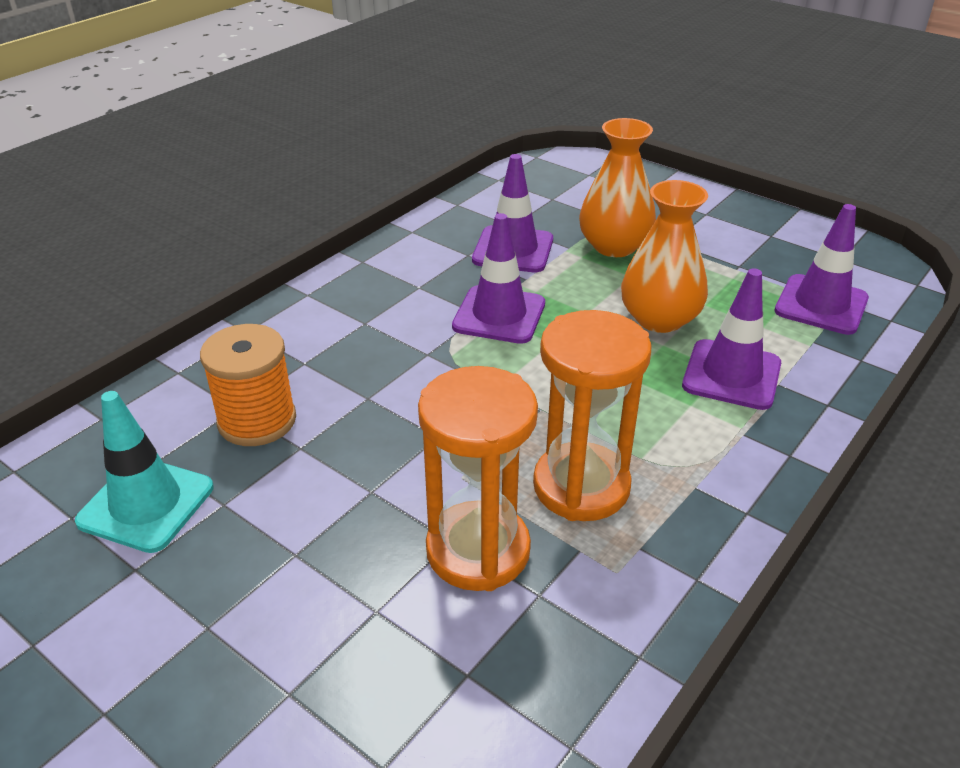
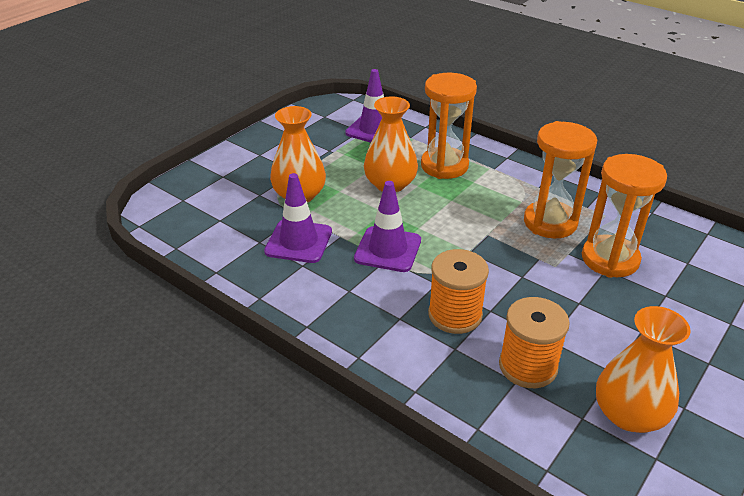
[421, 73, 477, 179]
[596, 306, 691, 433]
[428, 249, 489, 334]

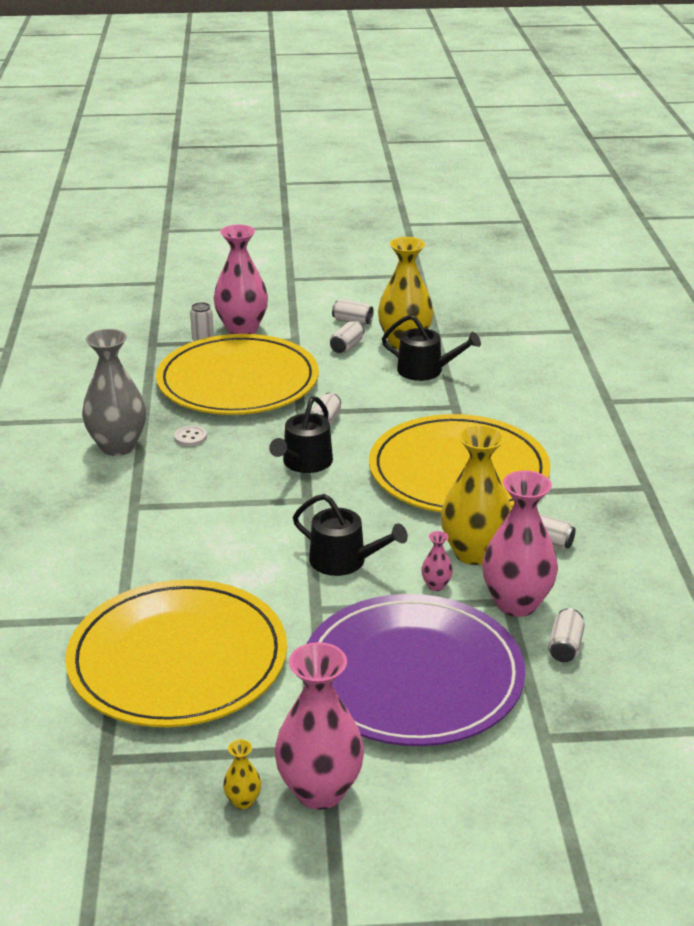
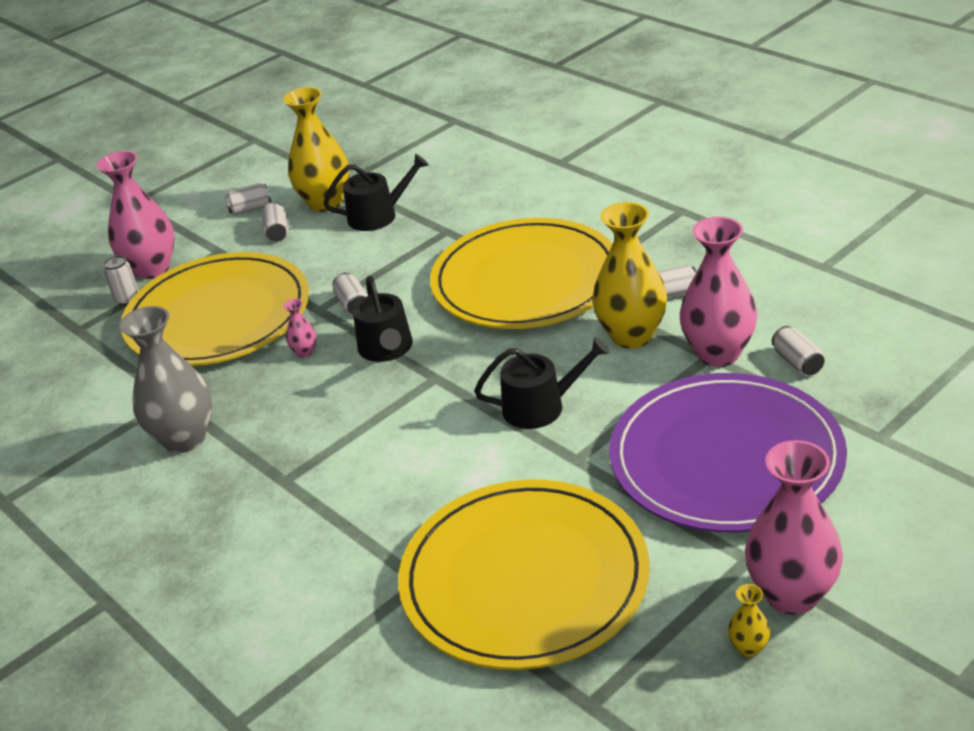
[174, 426, 207, 446] (first image)
[283, 299, 316, 357]

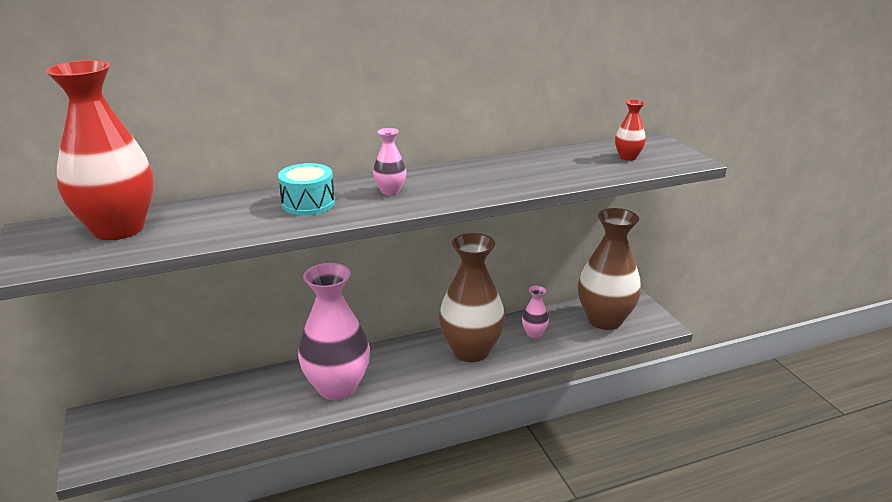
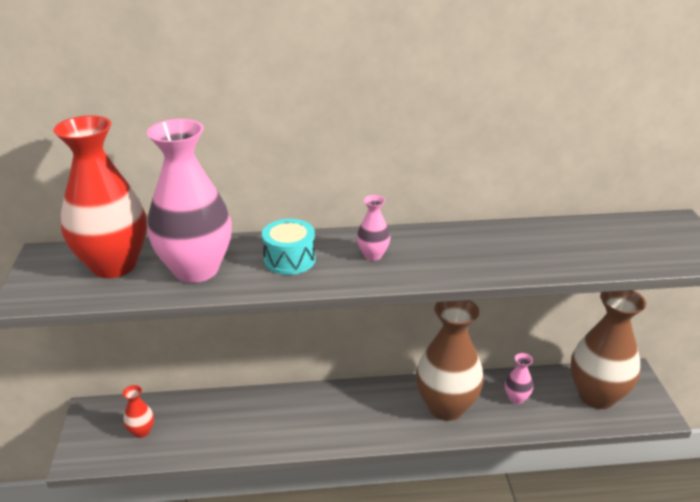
[123, 385, 154, 438]
[147, 119, 232, 283]

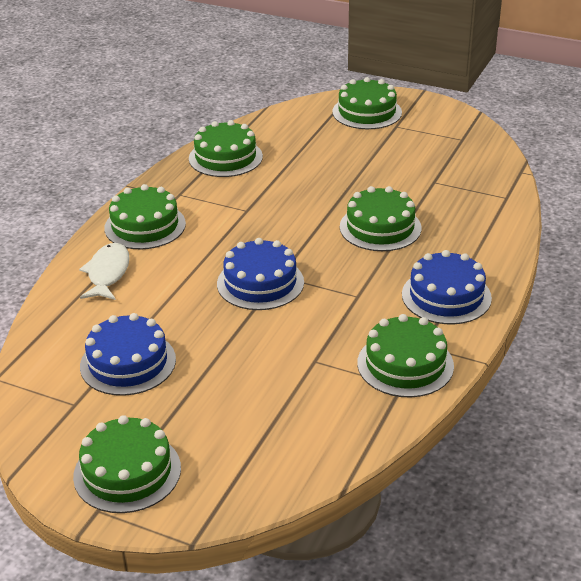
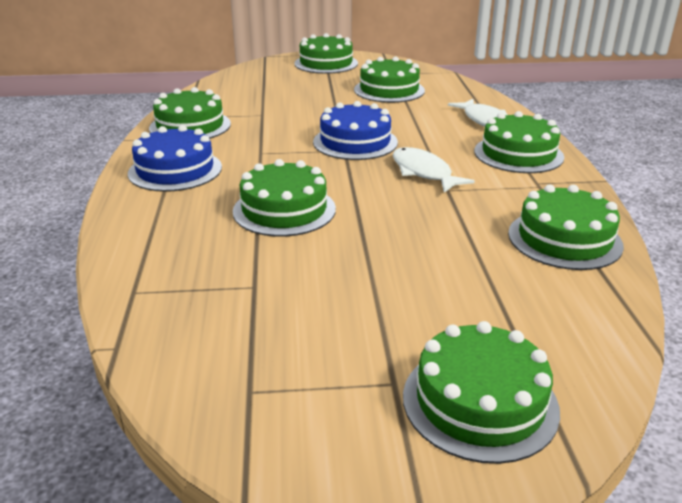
[354, 57, 425, 103]
[393, 147, 475, 193]

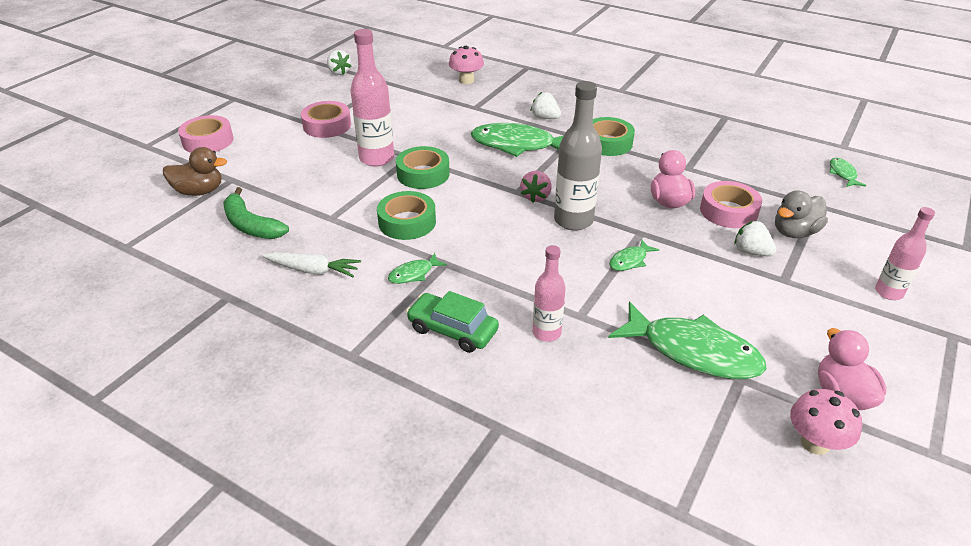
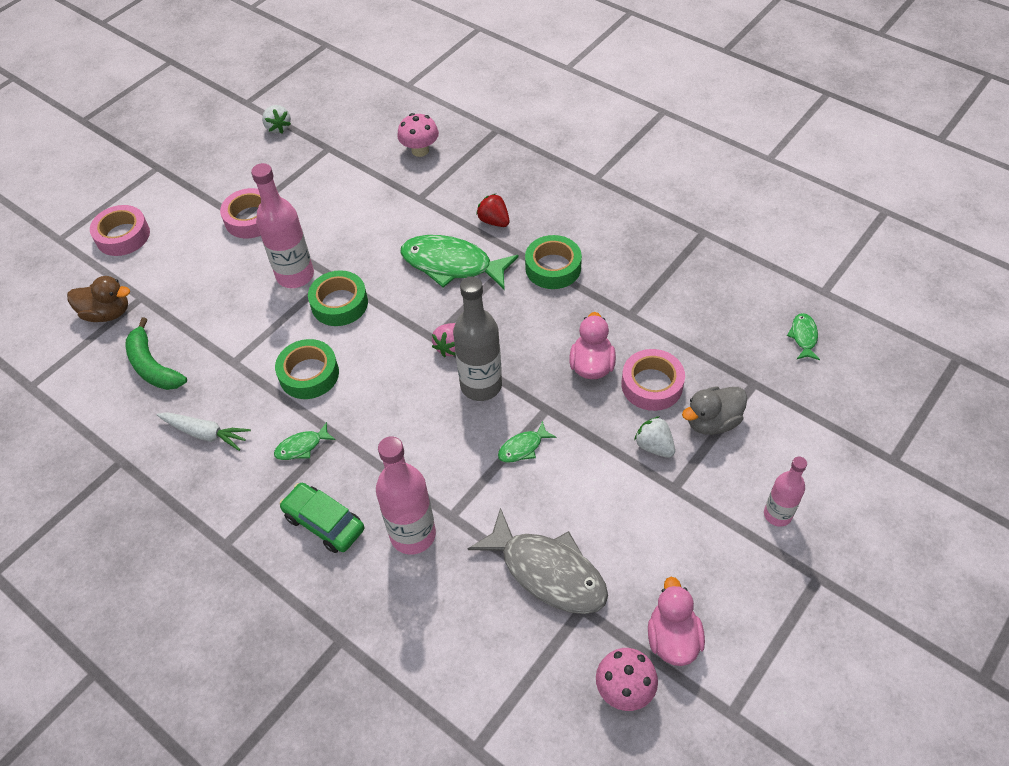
[476, 193, 510, 227]
[376, 436, 436, 555]
[468, 508, 608, 614]

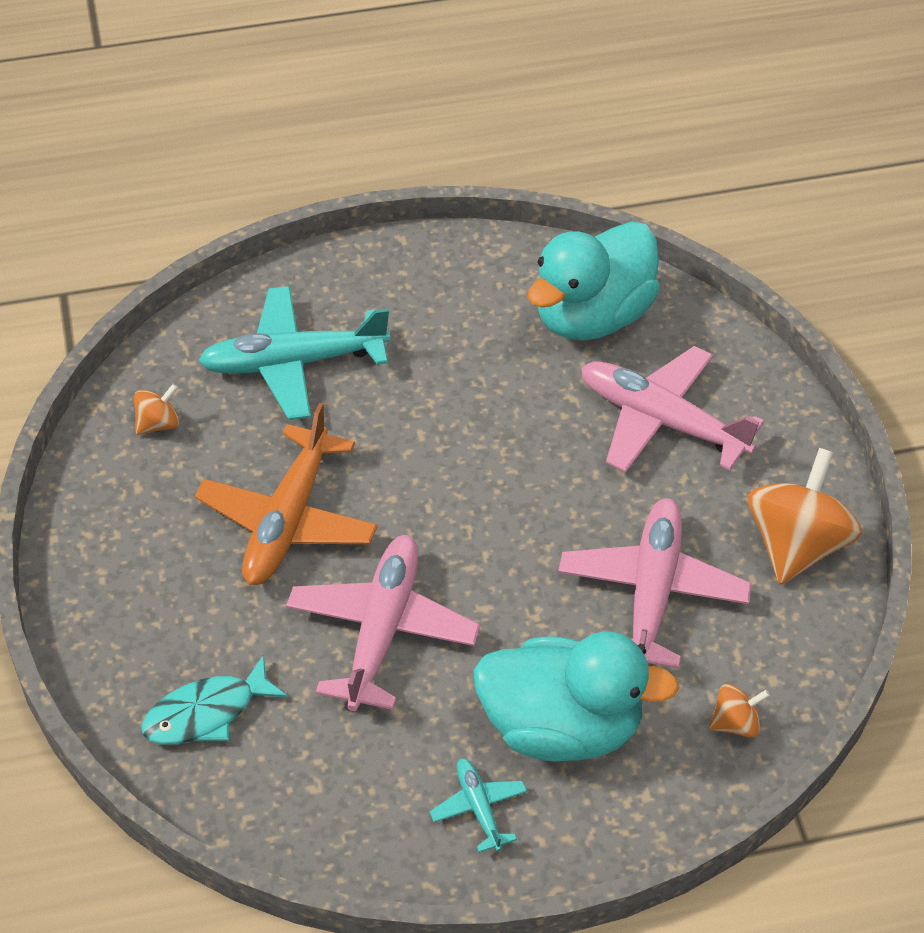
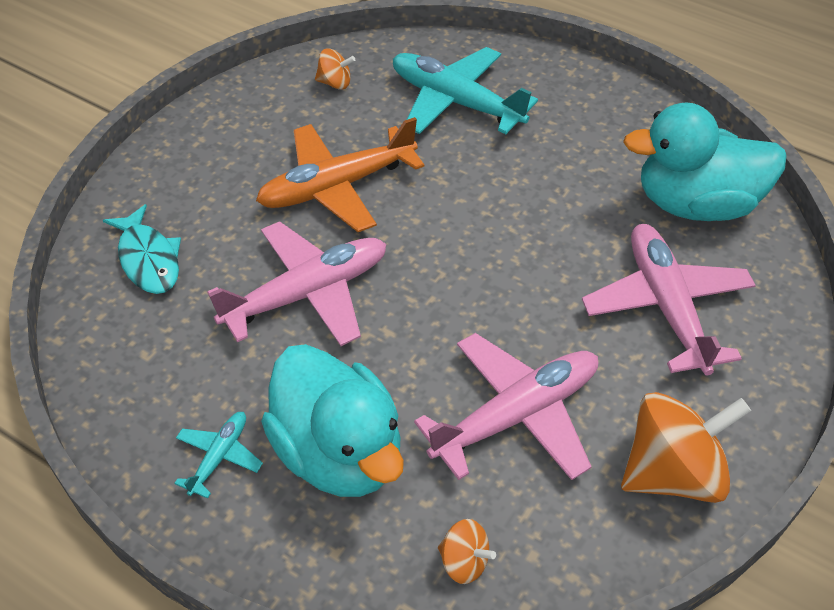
[103, 204, 181, 294]

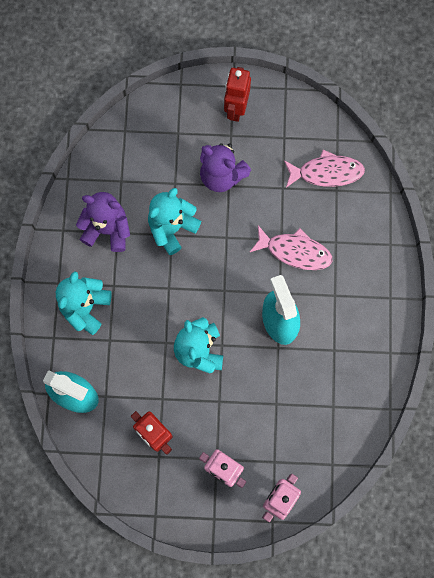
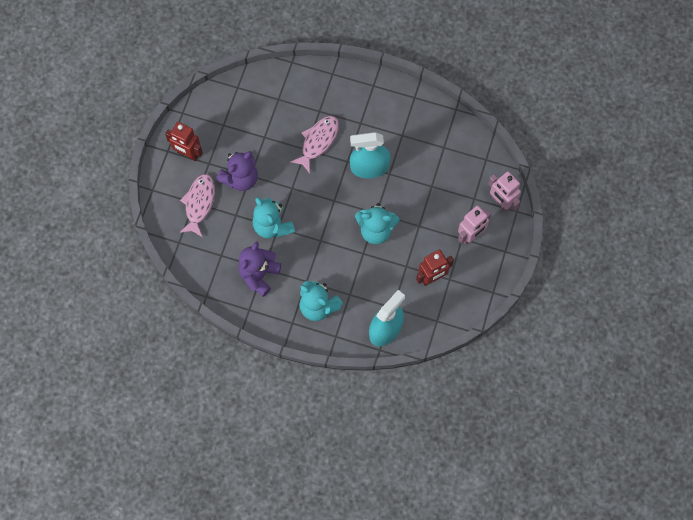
[179, 174, 215, 237]

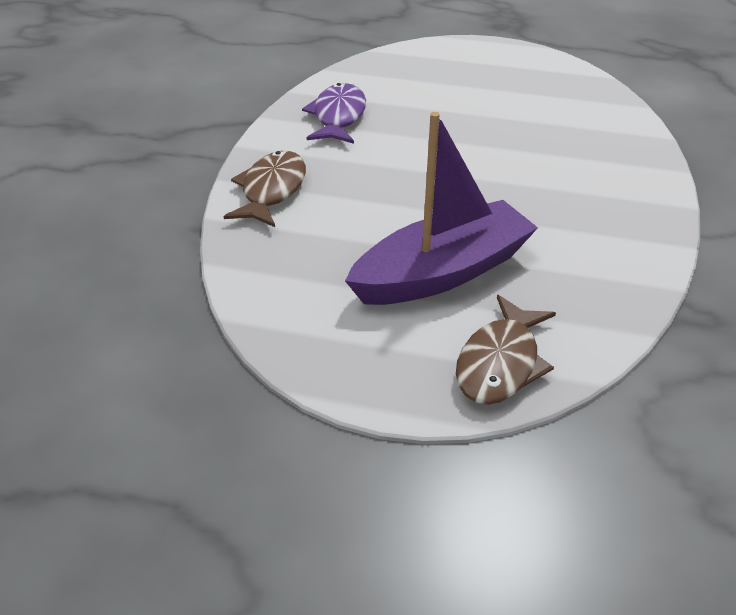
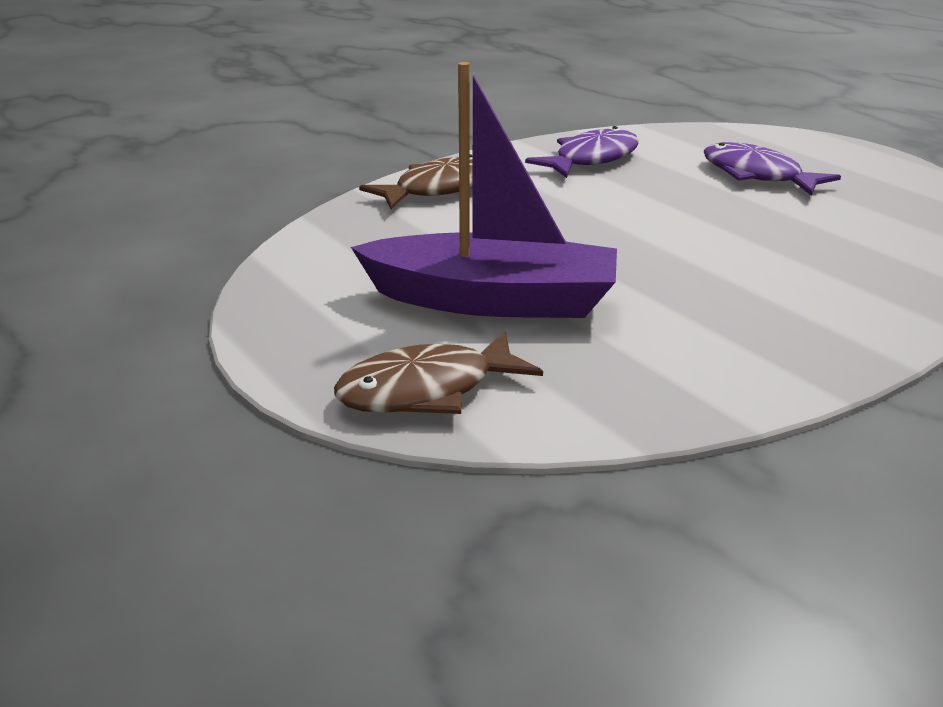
[704, 142, 841, 196]

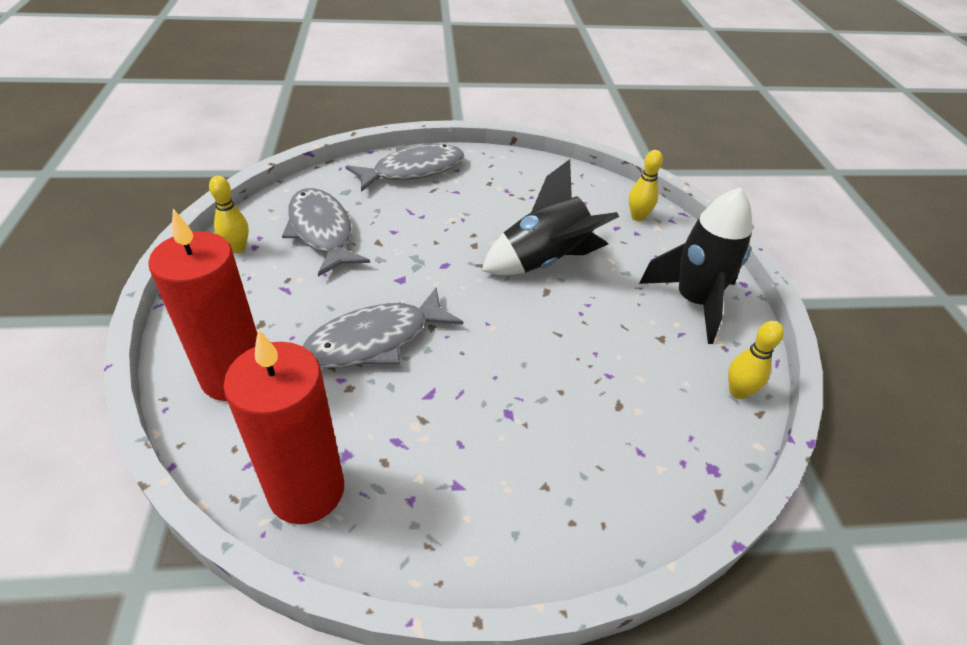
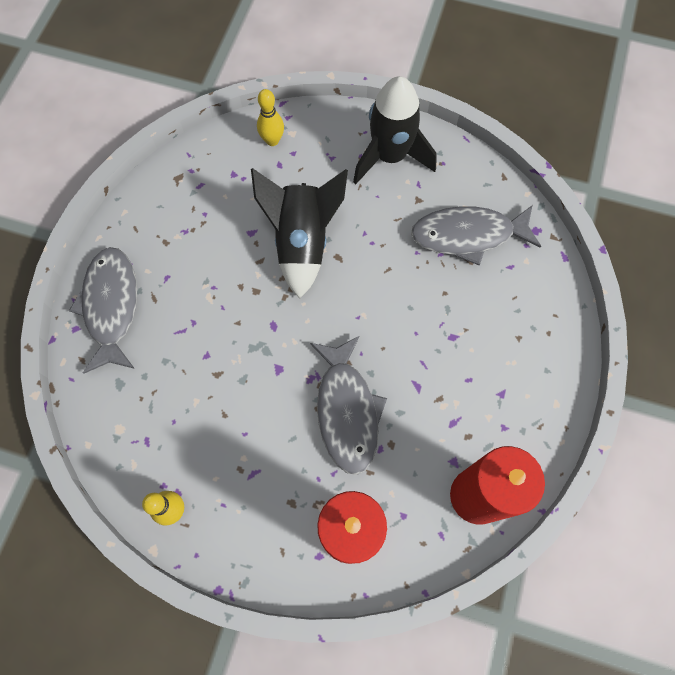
[411, 205, 541, 266]
[728, 321, 784, 399] (first image)

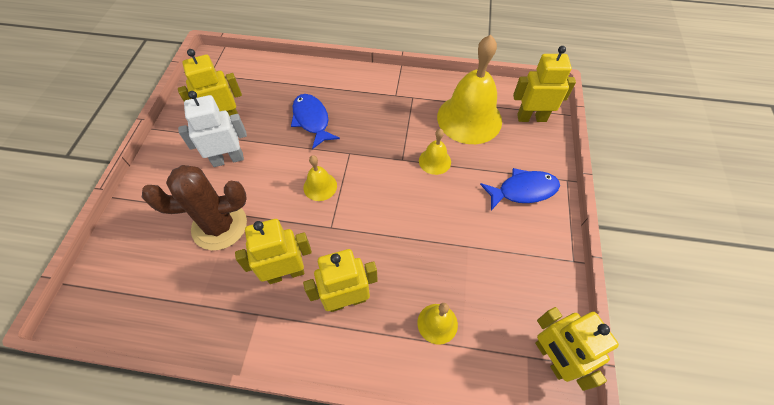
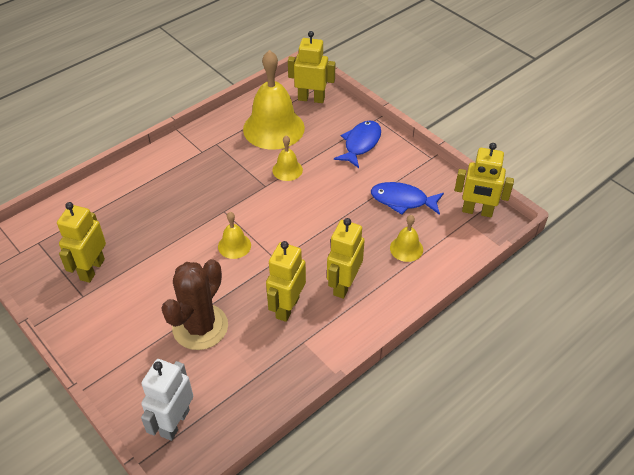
[288, 31, 335, 103]
[141, 359, 193, 441]
[371, 182, 444, 215]

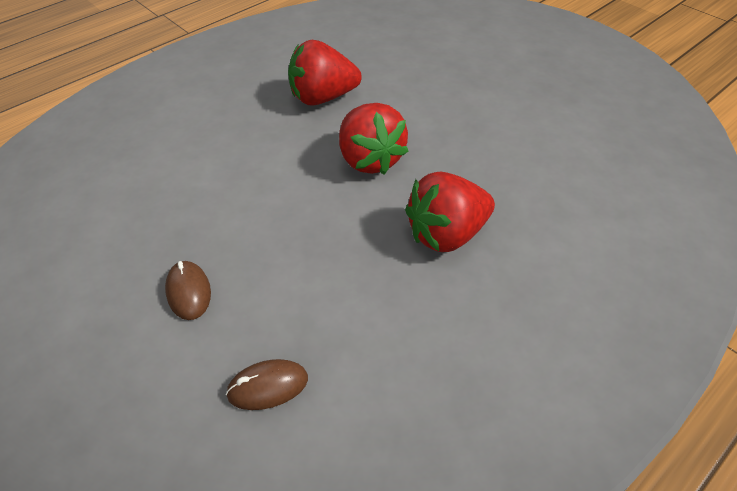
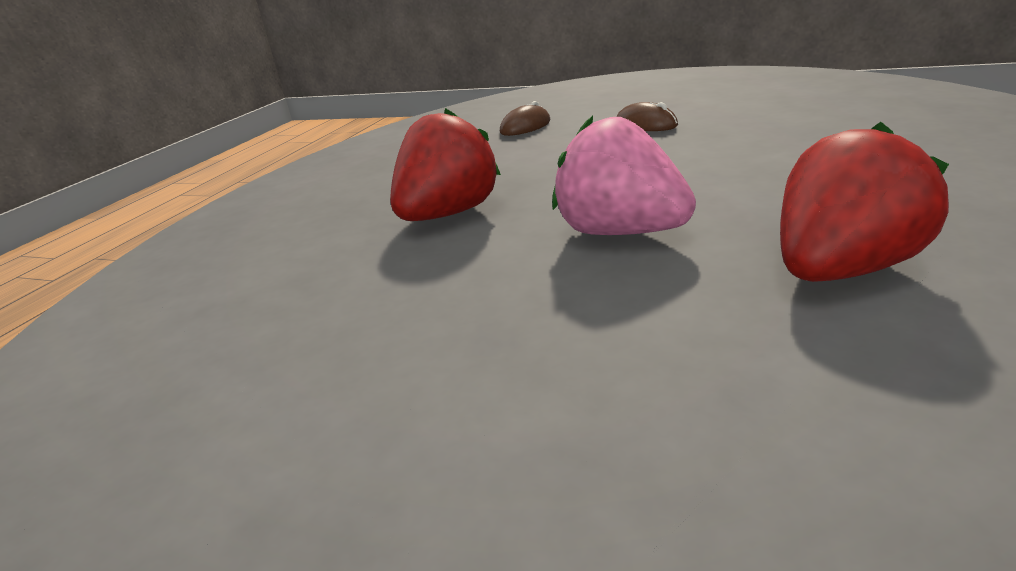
[552, 116, 696, 235]

